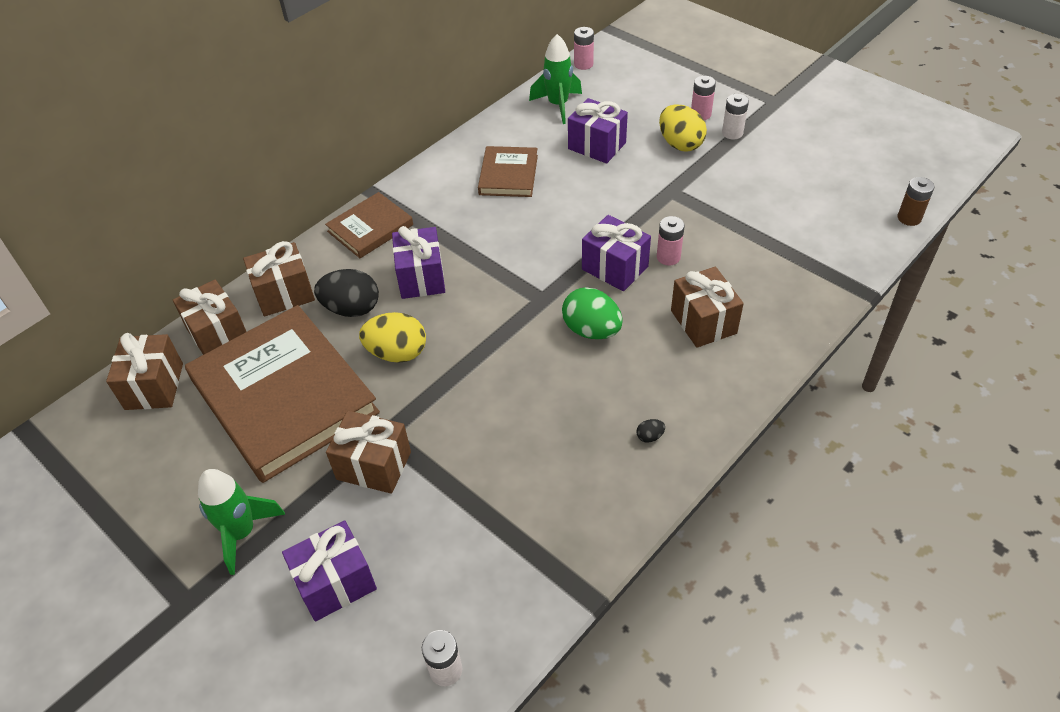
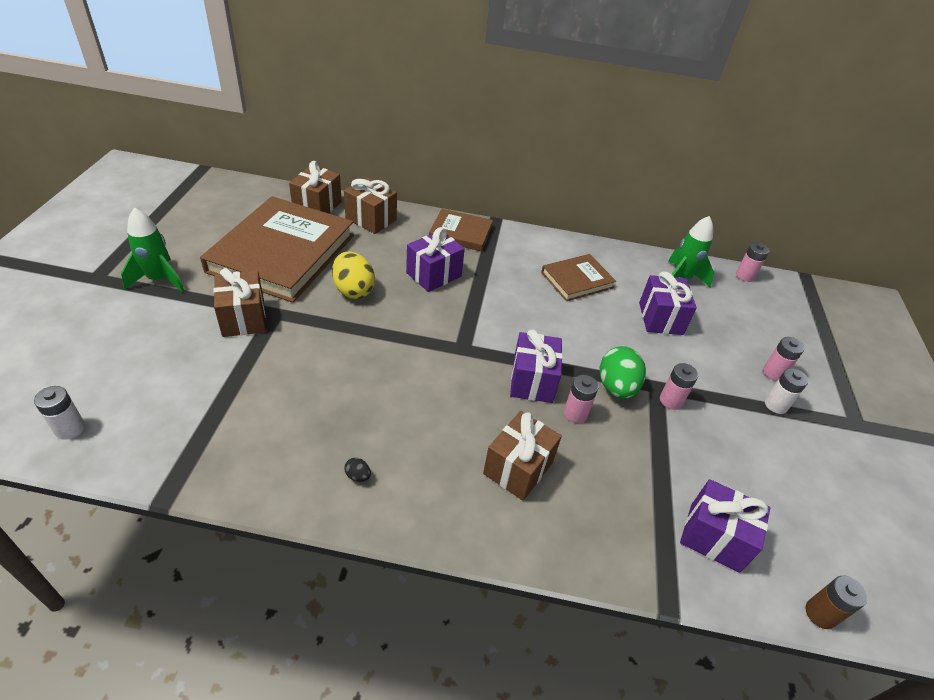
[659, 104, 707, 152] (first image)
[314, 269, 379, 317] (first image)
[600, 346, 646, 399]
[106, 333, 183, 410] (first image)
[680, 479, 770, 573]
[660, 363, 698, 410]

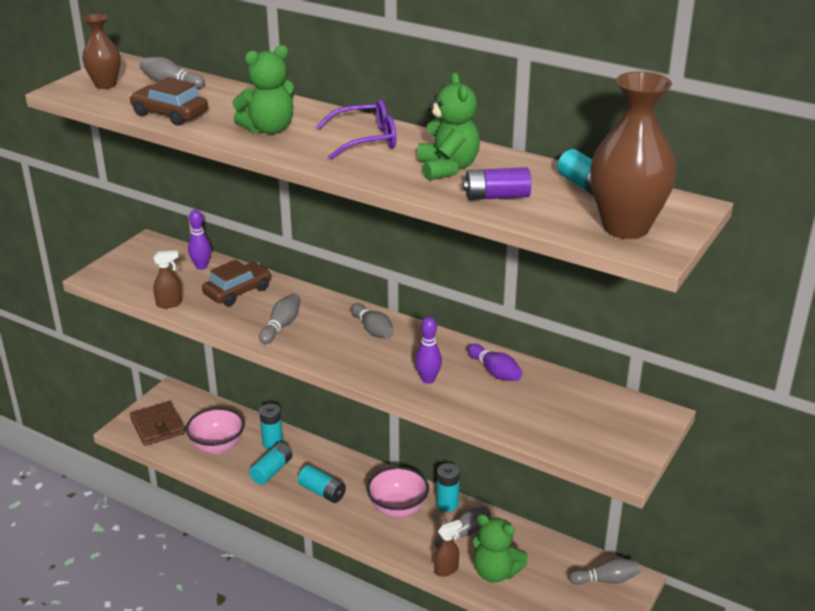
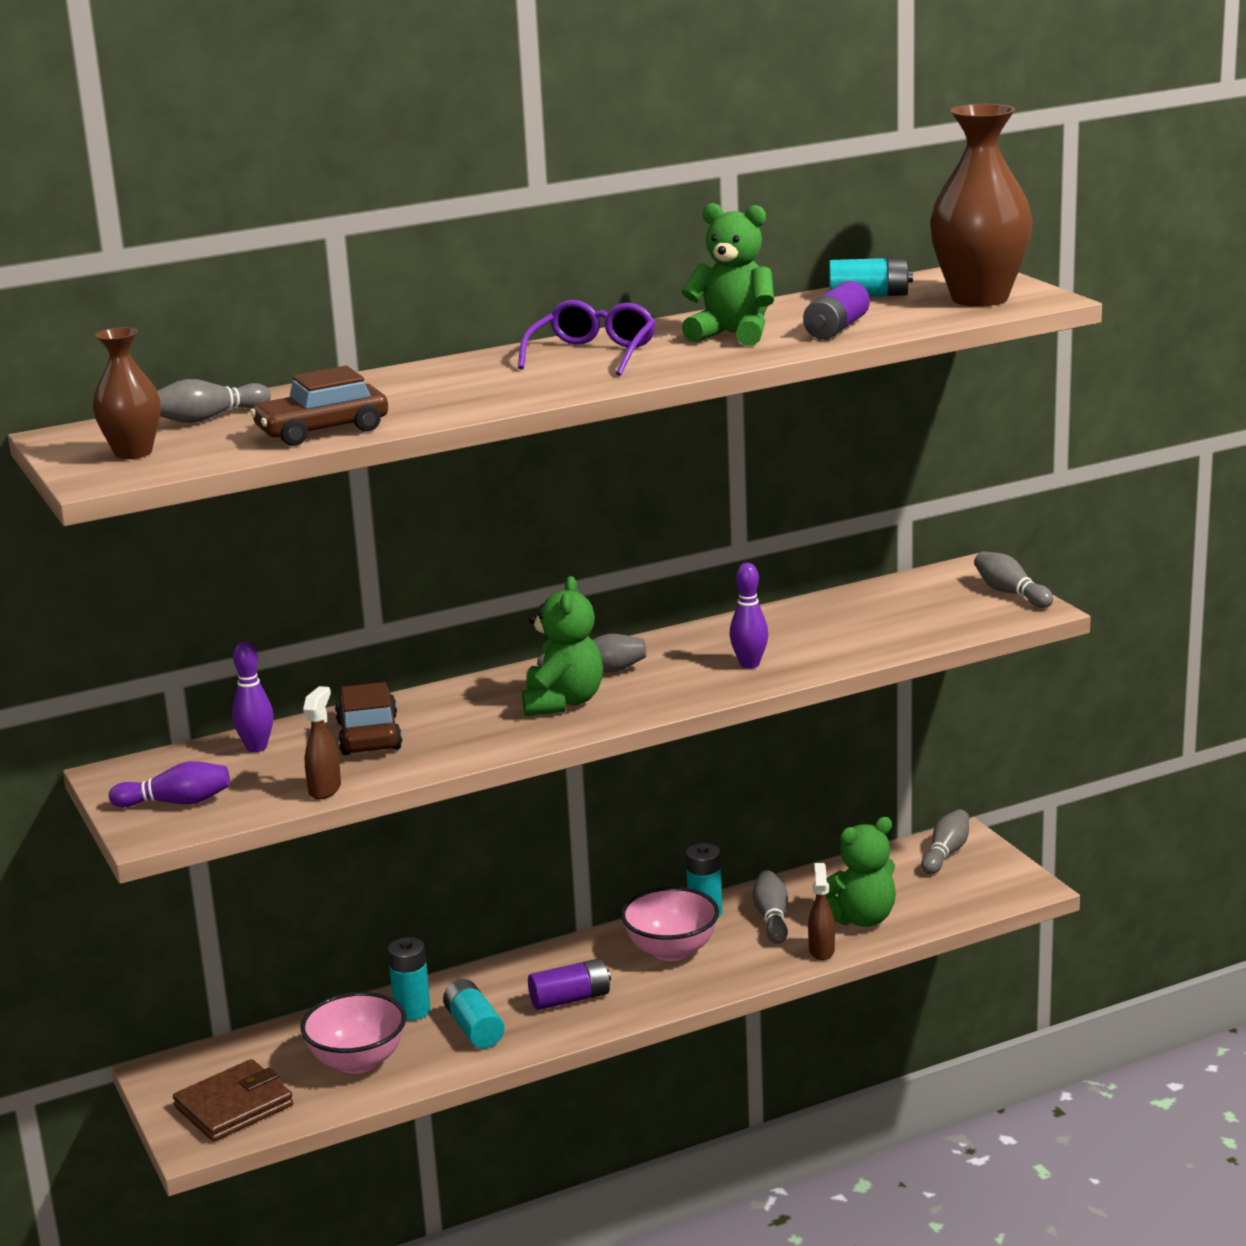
[522, 576, 603, 716]
[974, 551, 1053, 608]
[109, 761, 230, 807]
[173, 1059, 293, 1142]
[528, 958, 611, 1010]

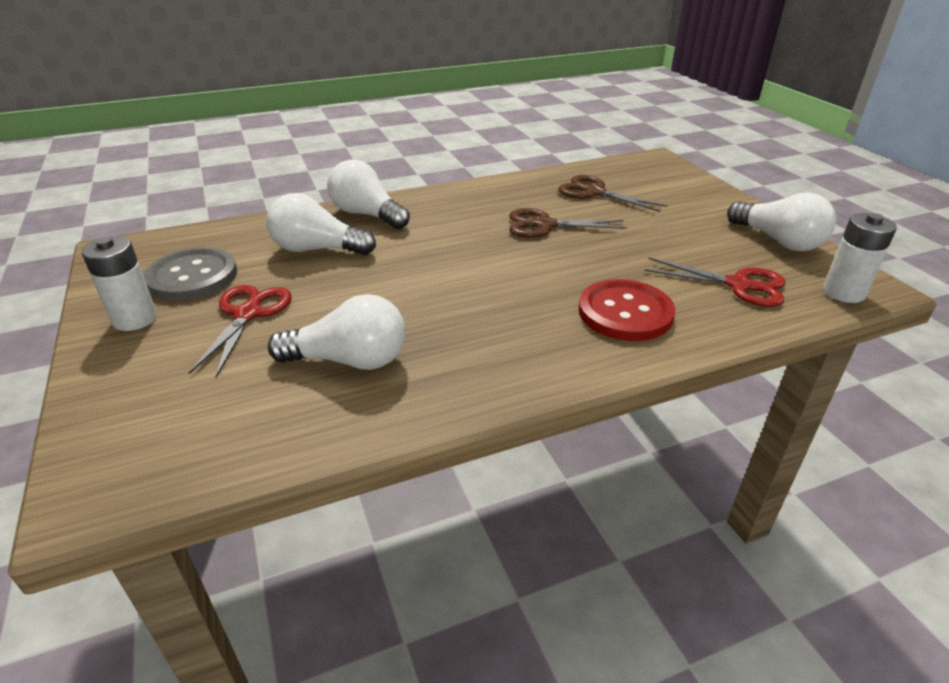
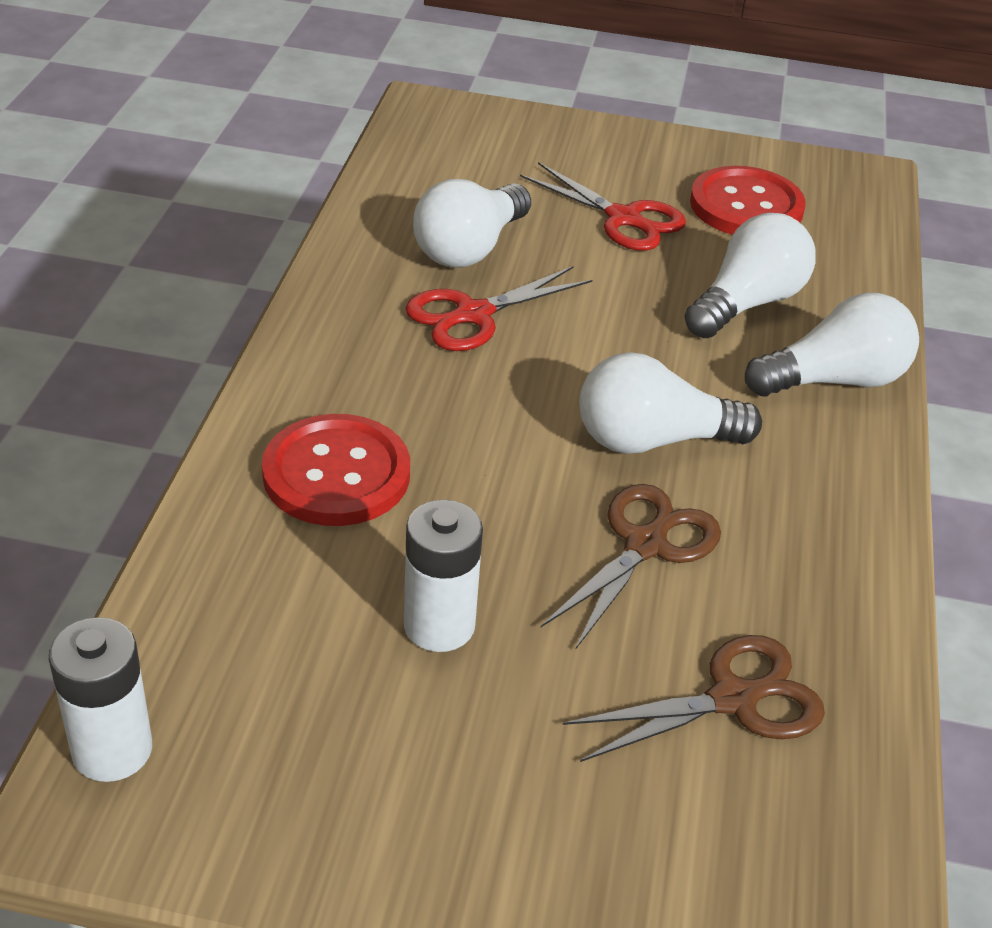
[579, 352, 762, 454]
[404, 500, 483, 652]
[690, 166, 806, 235]
[405, 266, 592, 351]

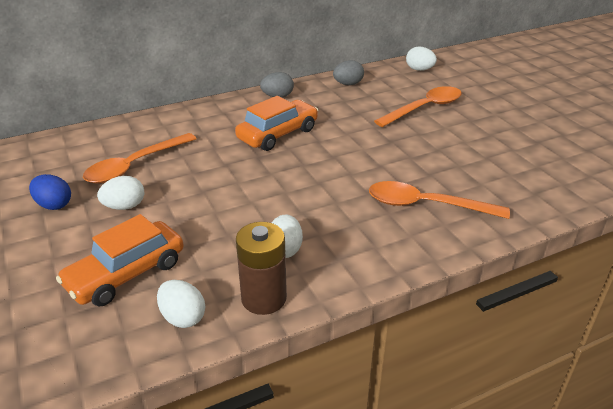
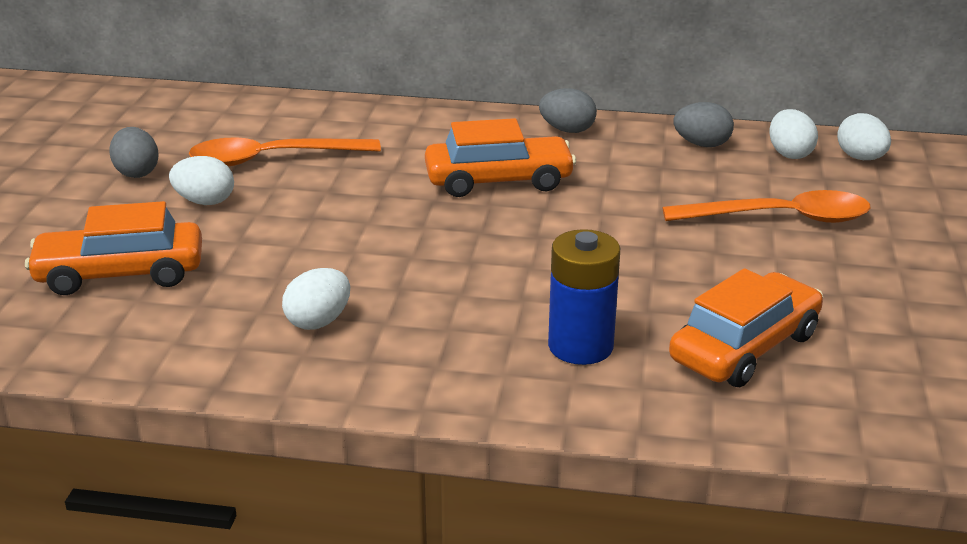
[109, 127, 159, 178]
[548, 229, 620, 365]
[236, 222, 287, 315] (first image)
[769, 109, 818, 159]
[669, 268, 823, 387]

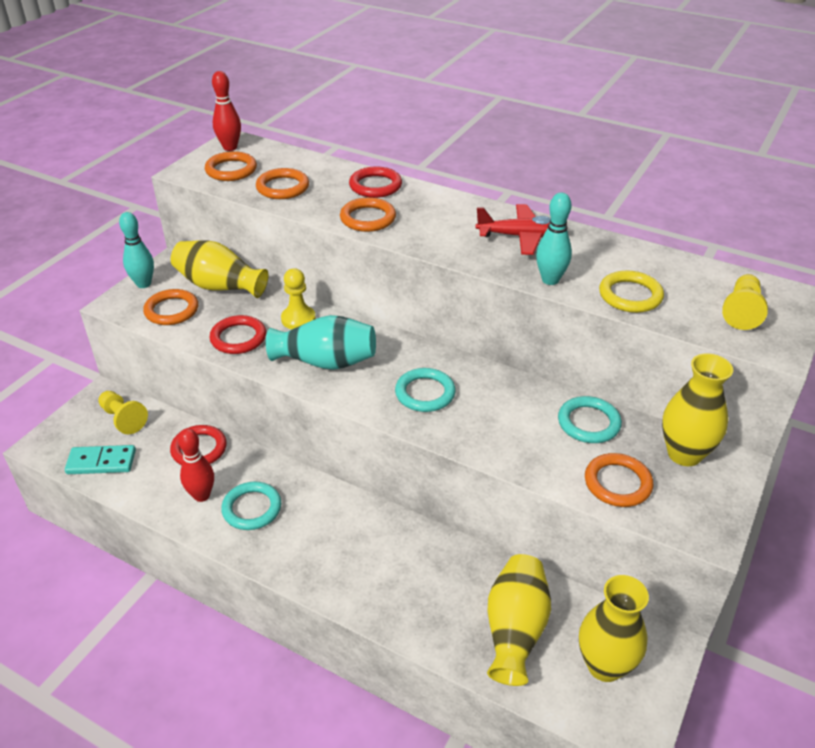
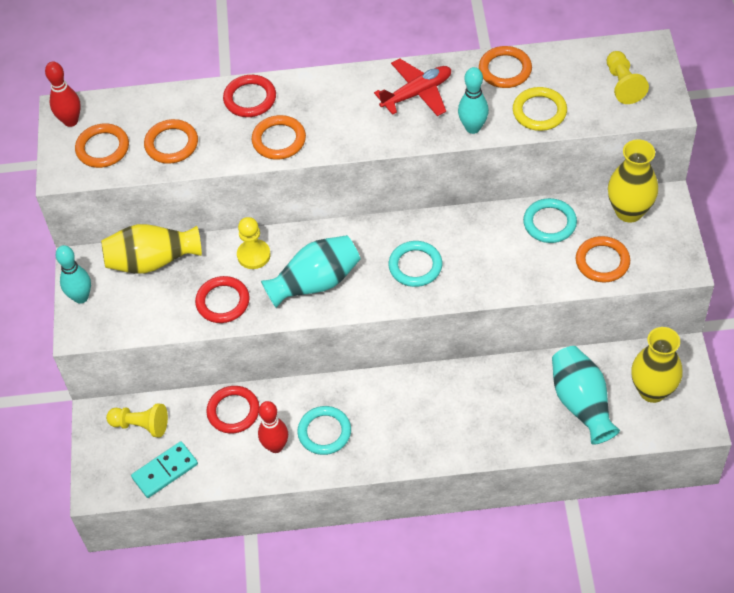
[479, 46, 532, 88]
[552, 346, 620, 445]

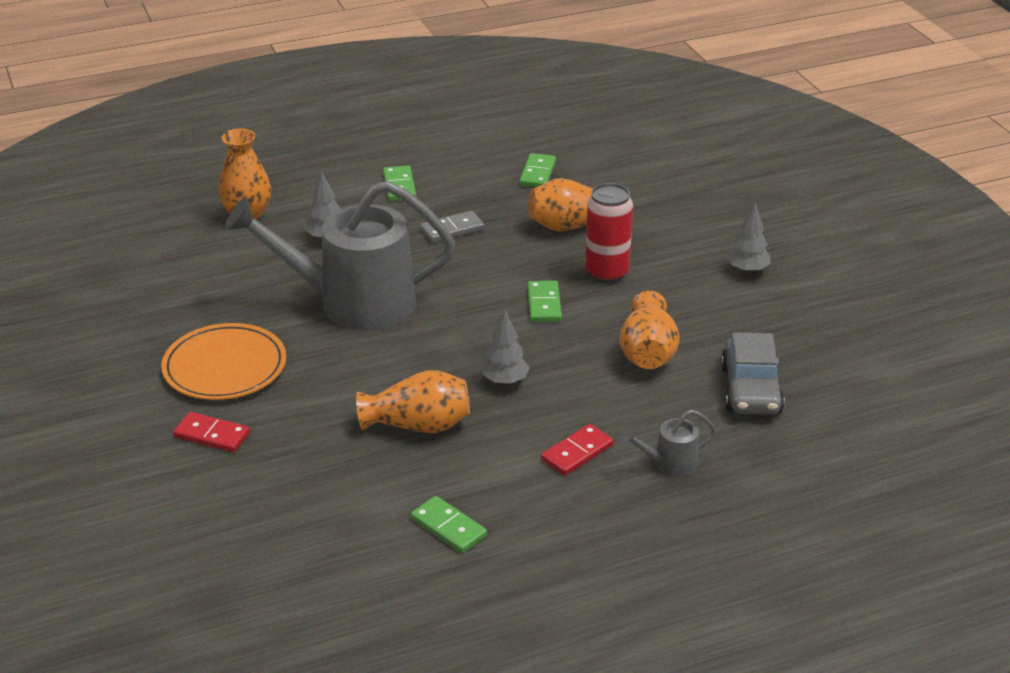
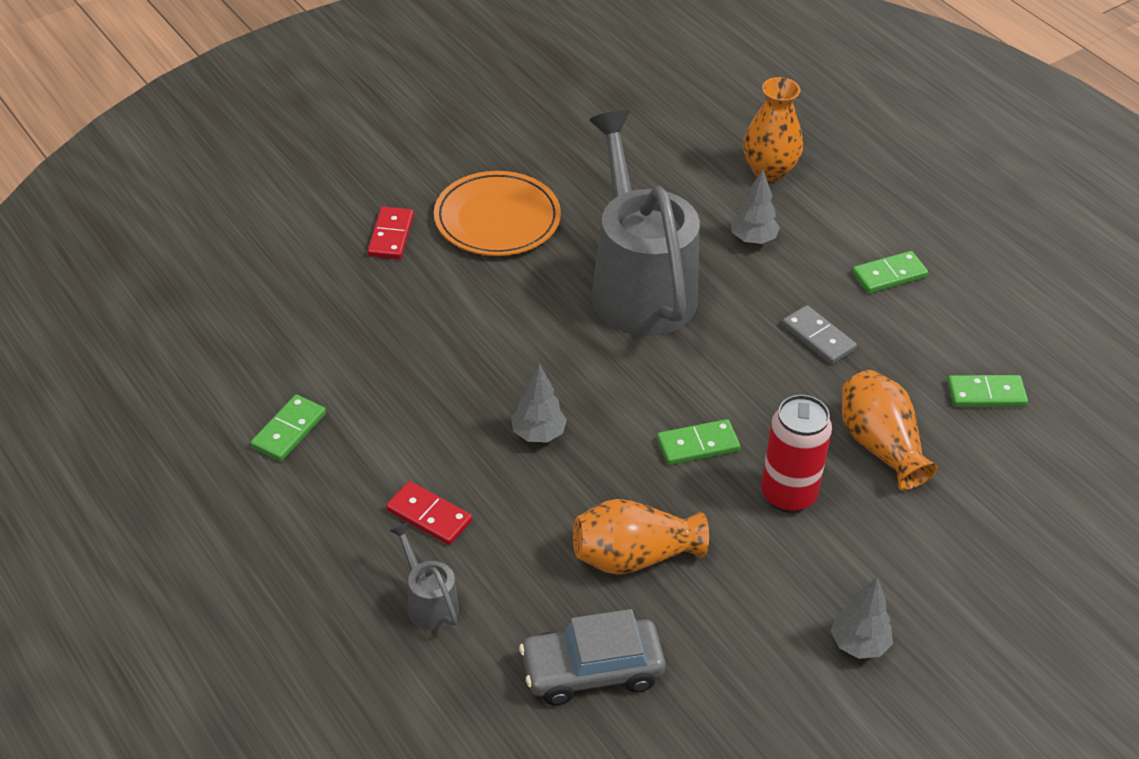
[356, 370, 470, 433] (first image)

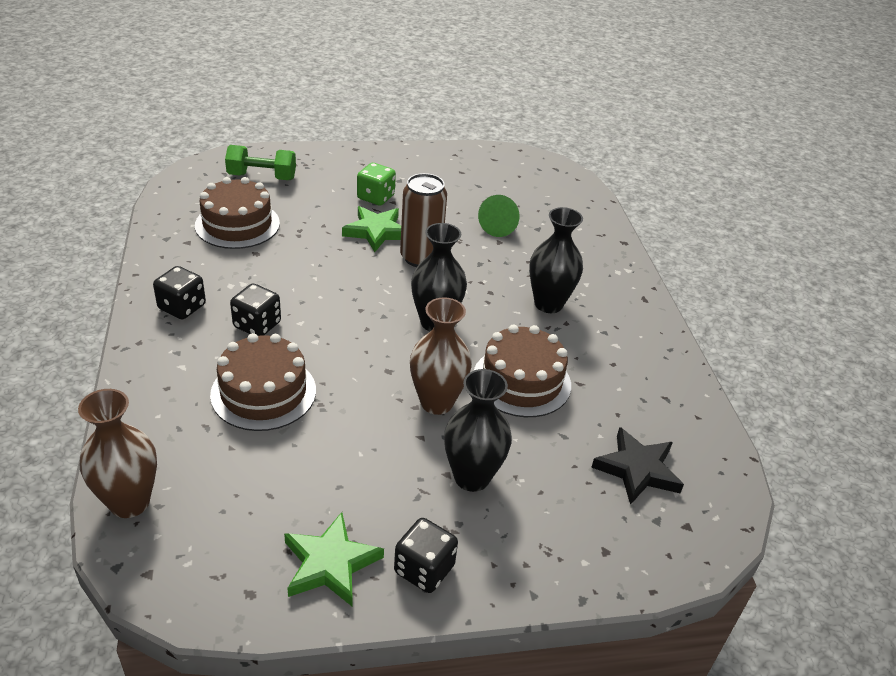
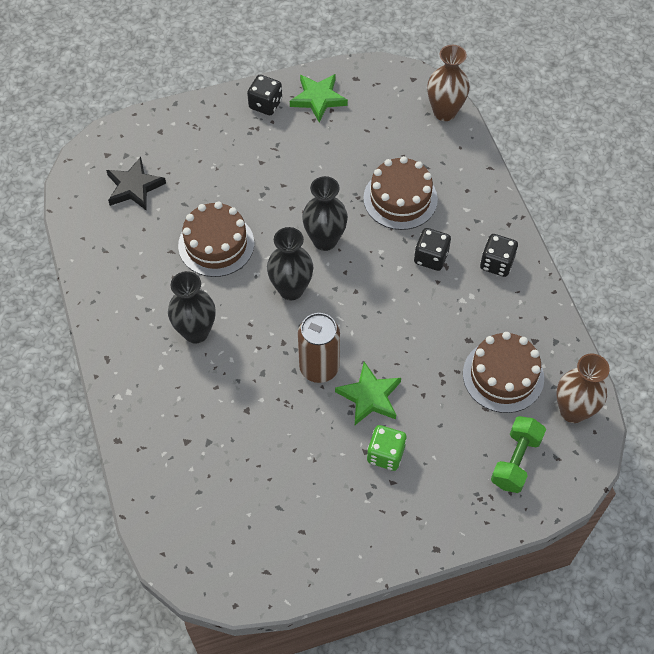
[491, 416, 546, 493]
[478, 195, 519, 237] (first image)
[557, 353, 610, 423]
[302, 176, 348, 251]

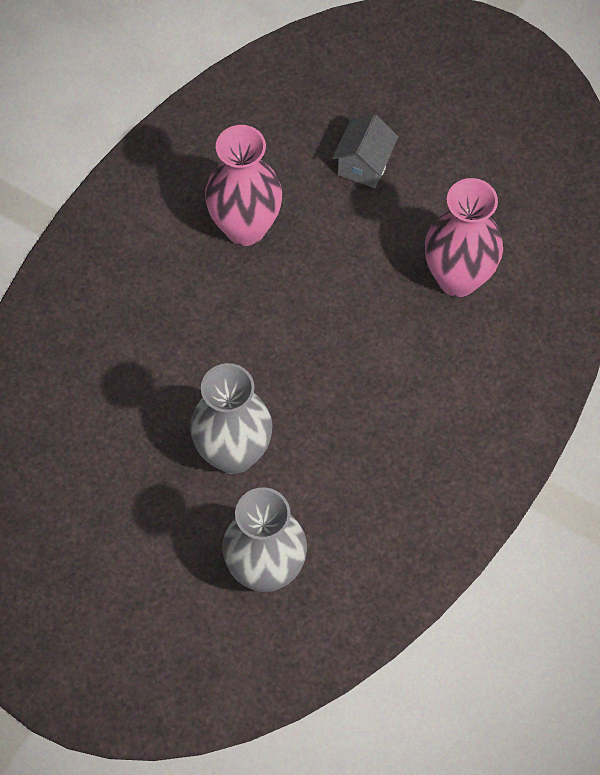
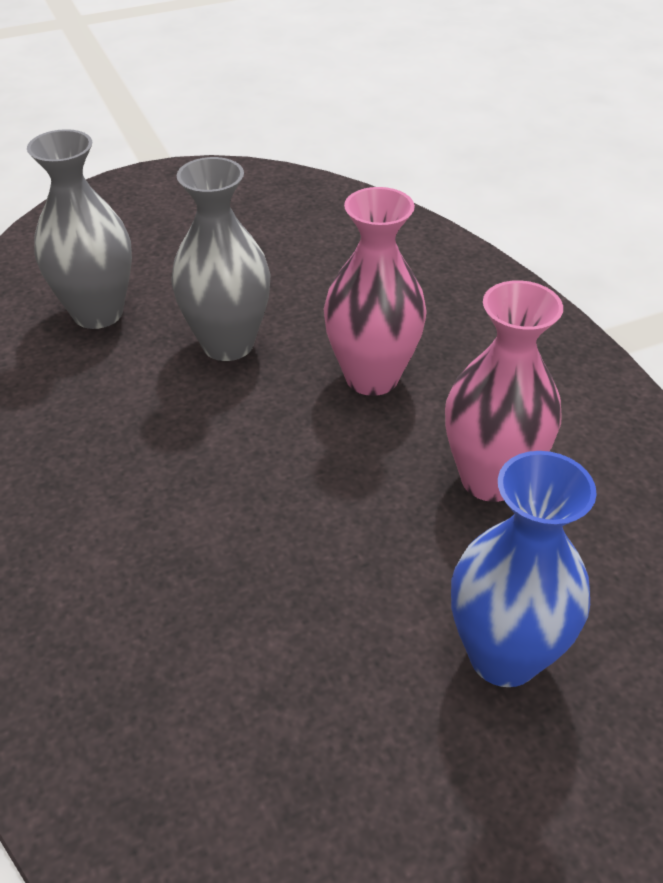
[451, 451, 597, 687]
[324, 187, 427, 396]

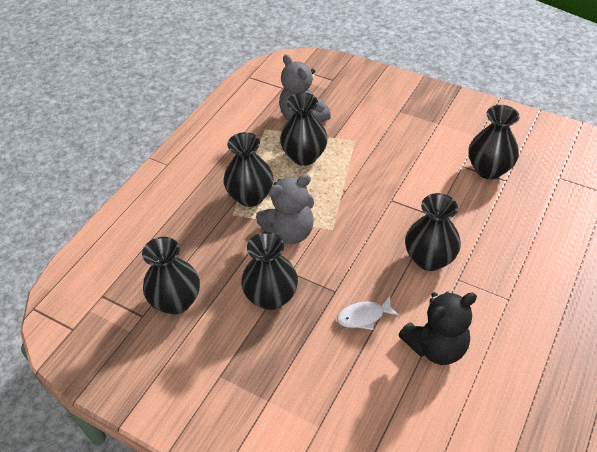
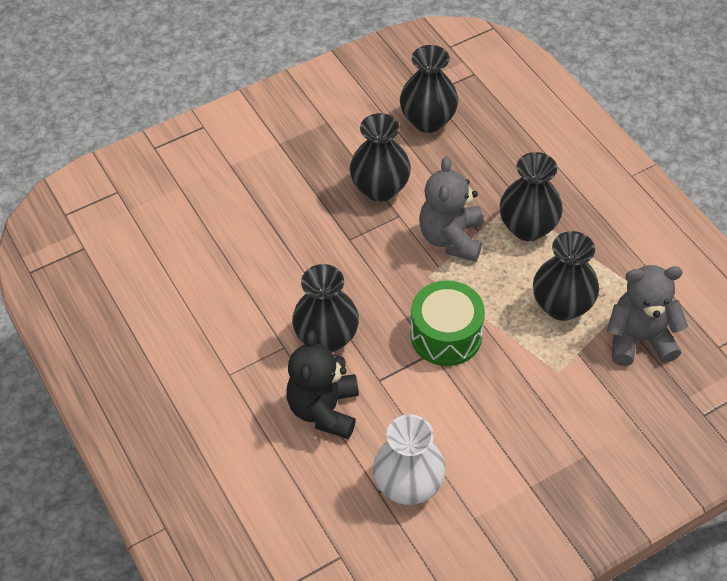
[373, 414, 446, 505]
[286, 330, 359, 439]
[337, 296, 399, 330] (first image)
[411, 281, 485, 366]

